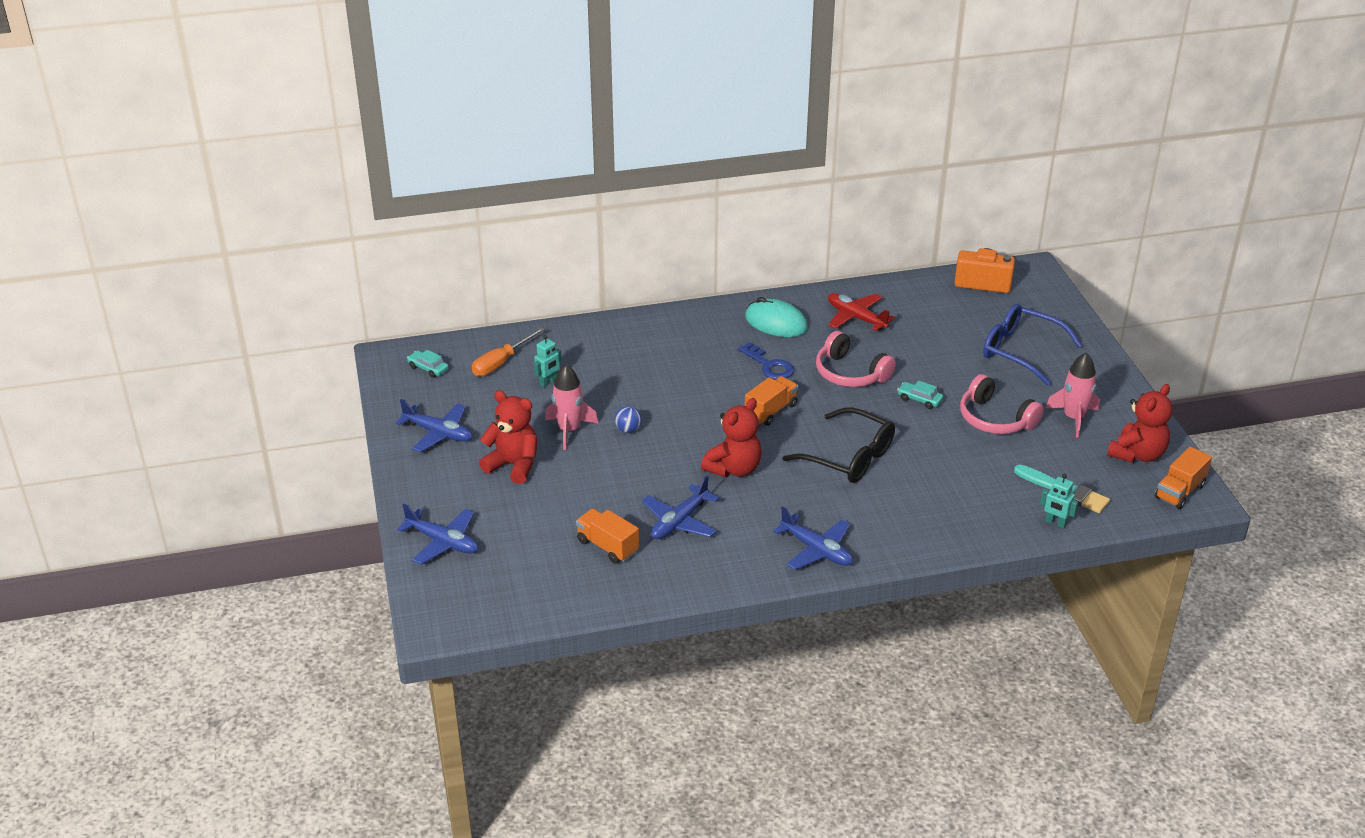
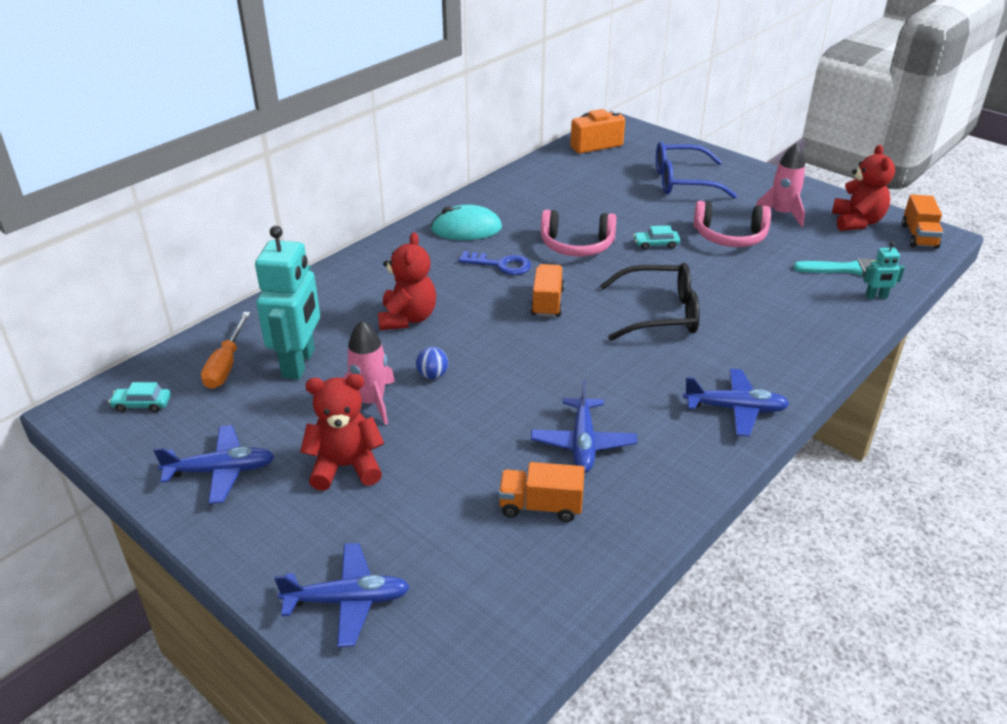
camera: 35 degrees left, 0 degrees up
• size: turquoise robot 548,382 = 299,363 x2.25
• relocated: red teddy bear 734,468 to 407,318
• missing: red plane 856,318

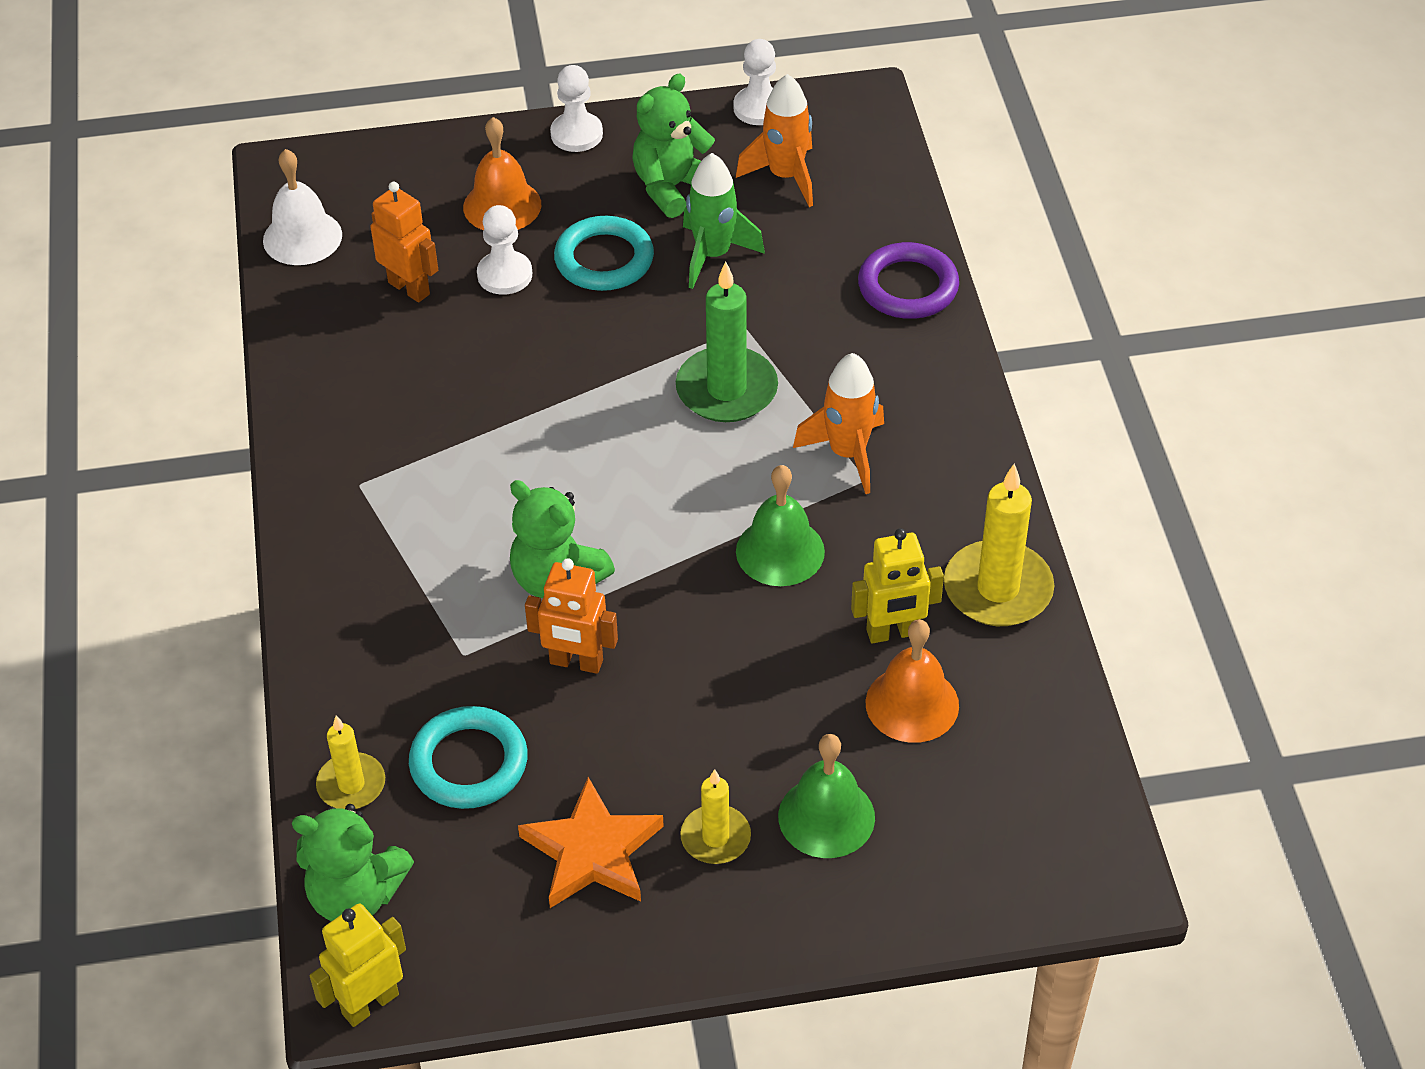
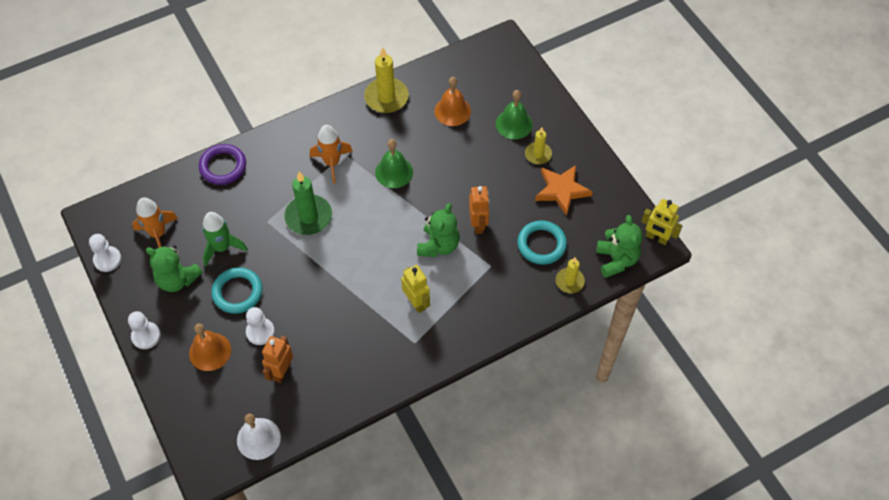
camera: 110 degrees left, 10 degrees up
• relocated: yellow robot 893,633 to 416,302

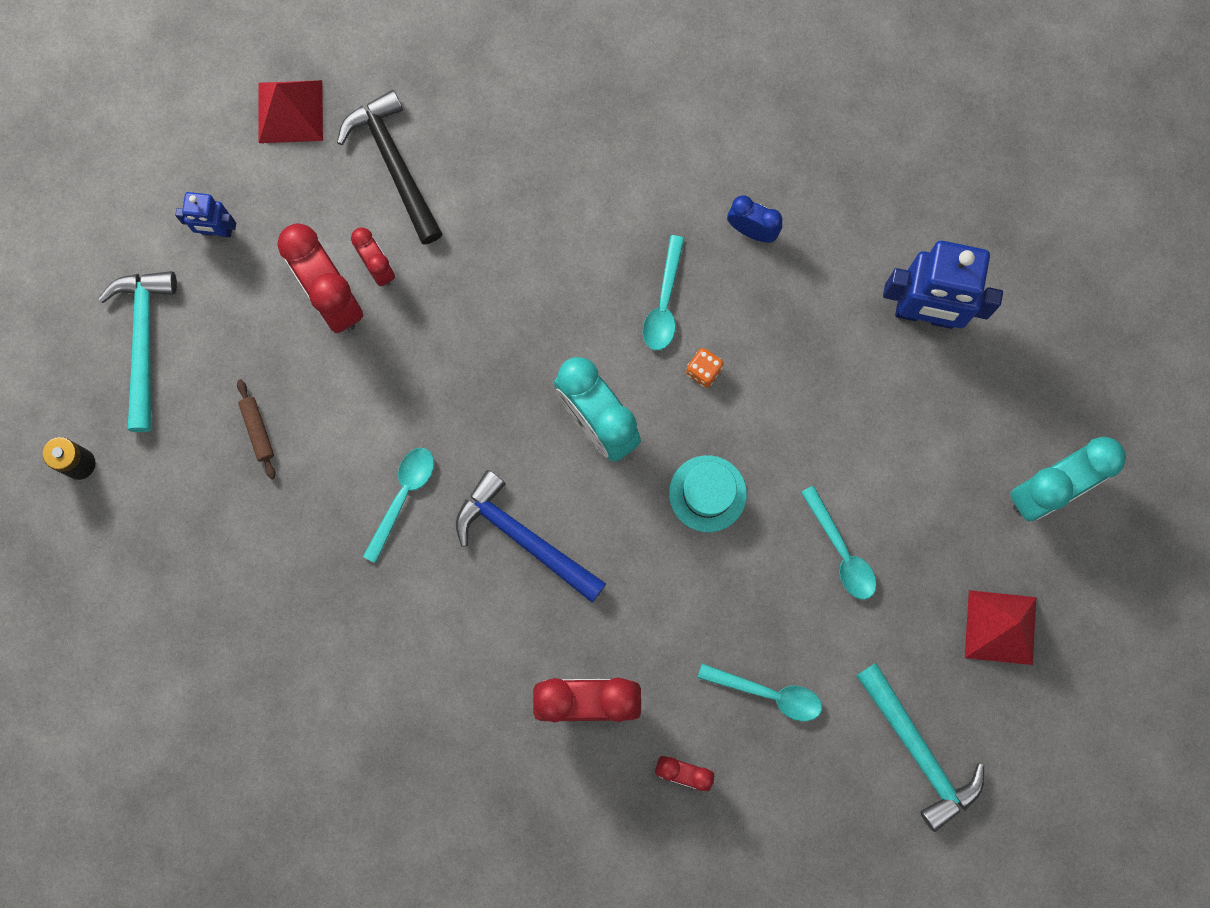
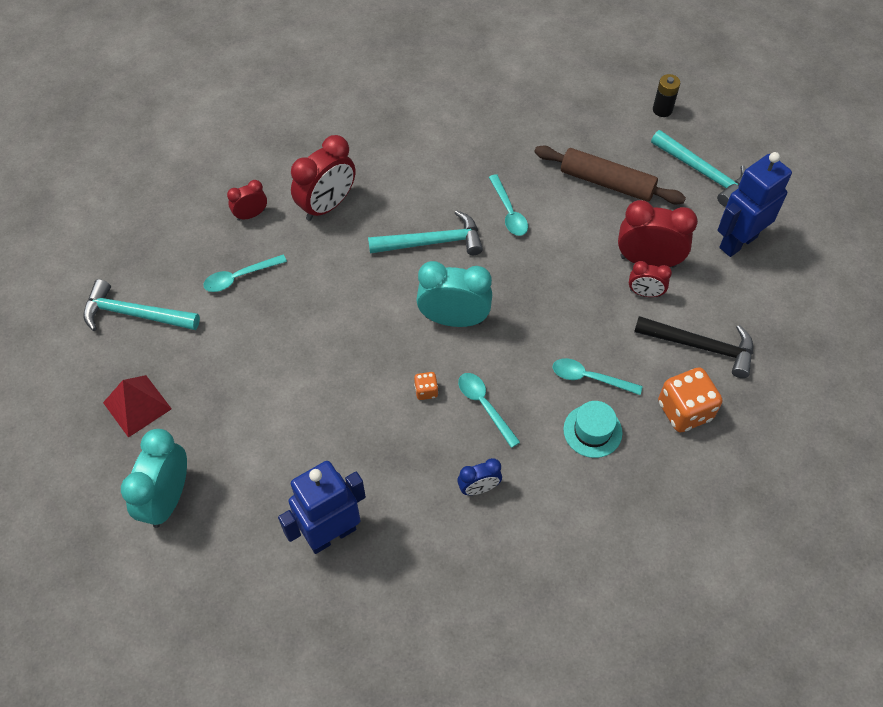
camera: 135 degrees right, 20 degrees down
• colour: blue hammer 523,538 to turquoise hammer 432,242
• size: brown rolling pin 257,430 = 607,182 x2.24
• relocated: turquoise spoon 841,551 to 589,378
• relocated: turquoise hat 707,493 to 592,431
• appeared: orange dice 684,411
• size: blue robot 216,231 = 737,242 x1.93
• missing: red pyramid 290,111

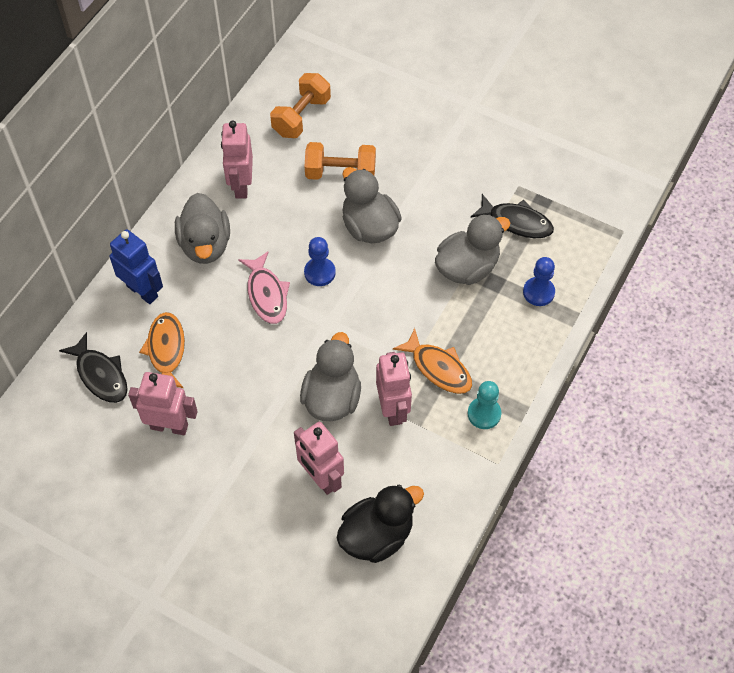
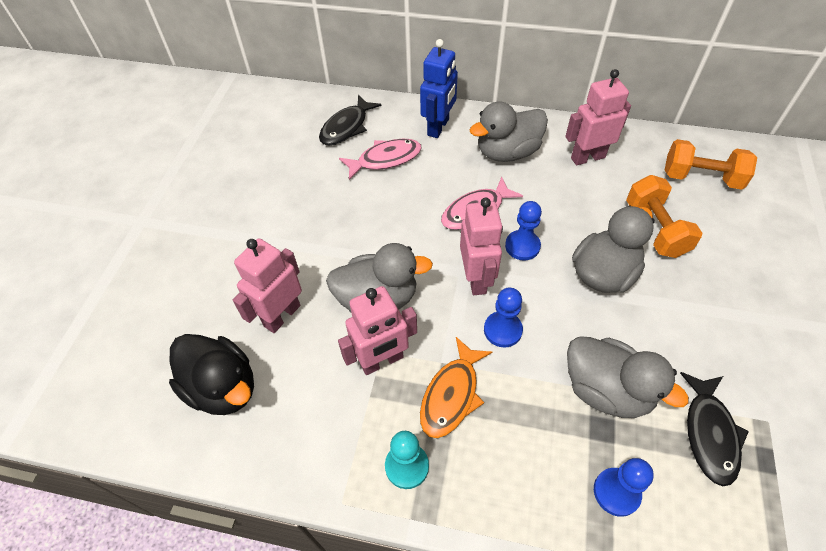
camera: 75 degrees right, 5 degrees down
• colour: orange fish 166,350 to pink fish 385,159
• relocated: pink robot 169,426 to 476,279
• appeared: blue pawn 502,330

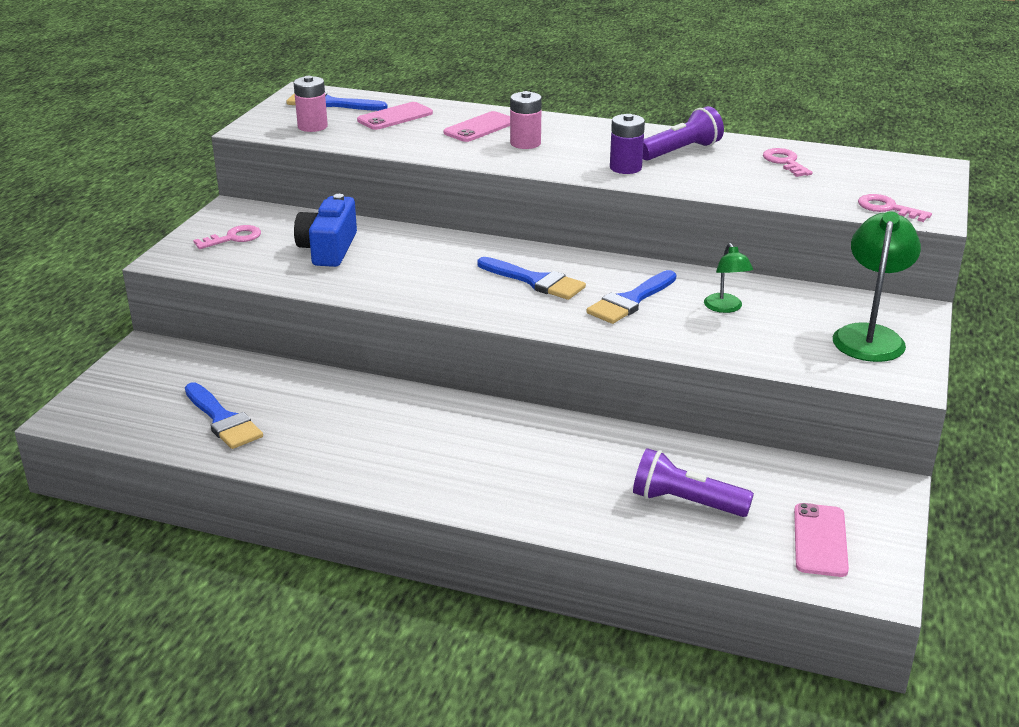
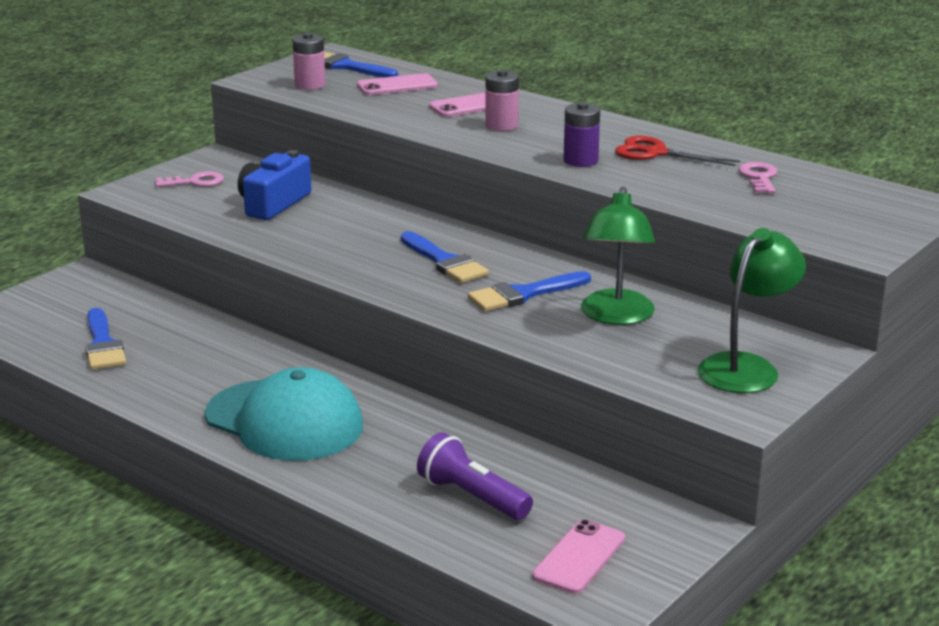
camera: 20 degrees right, 5 degrees down
• appeared: turquoise cap 284,421
• size: green lamp 725,308 = 616,316 x1.78
• exchanged: purple flashlight 680,151 to red scissors 656,153
• missing: pink key 887,208

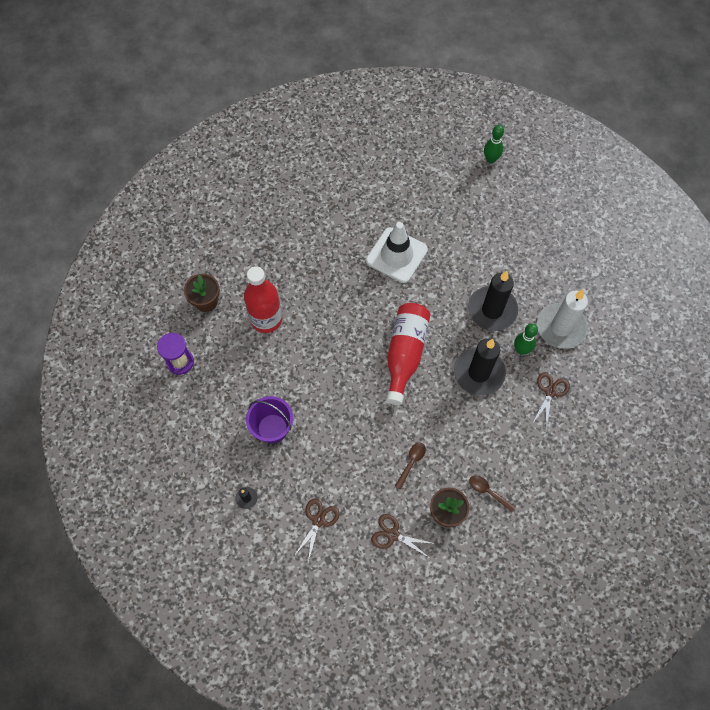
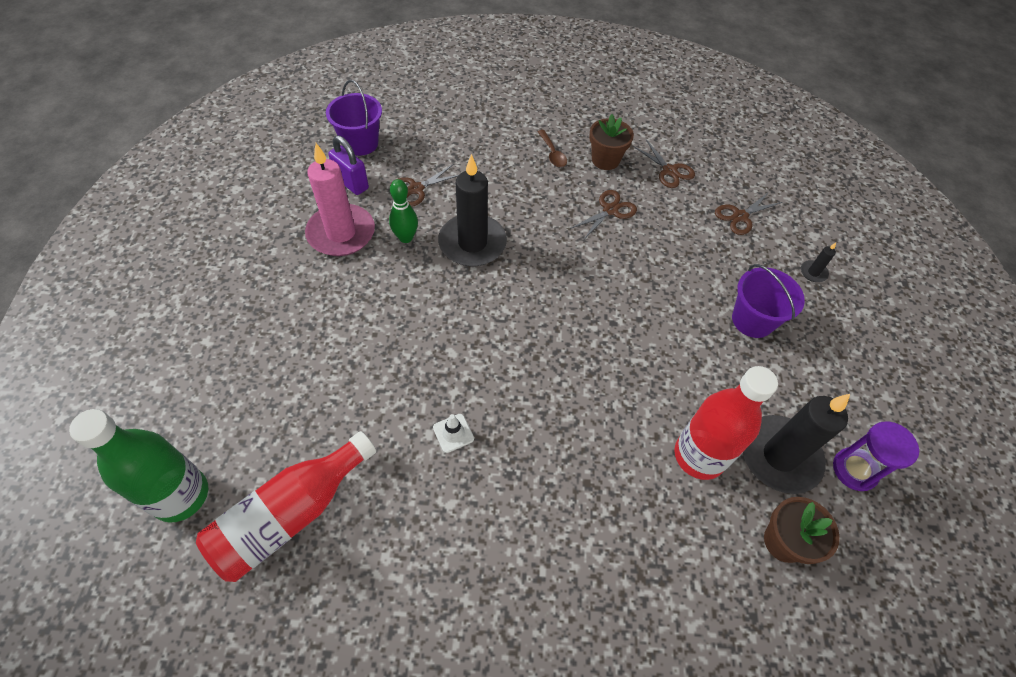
camera: 150 degrees left, 10 degrees down
• exchanged: green bowling pin 490,159 to green bottle 180,495
• relocated: red bottle 405,354 to 291,514
• colour: white candle 561,327 to pink candle 341,233
• appeared: purple bucket 360,143
• appeared: purple padlock 352,183
• size: white traffic cone 396,255 = 453,433 x0.41
• exchanged: brown spoon 411,462 to brown scissors 610,210
• relocated: black candle 492,310 to 779,456

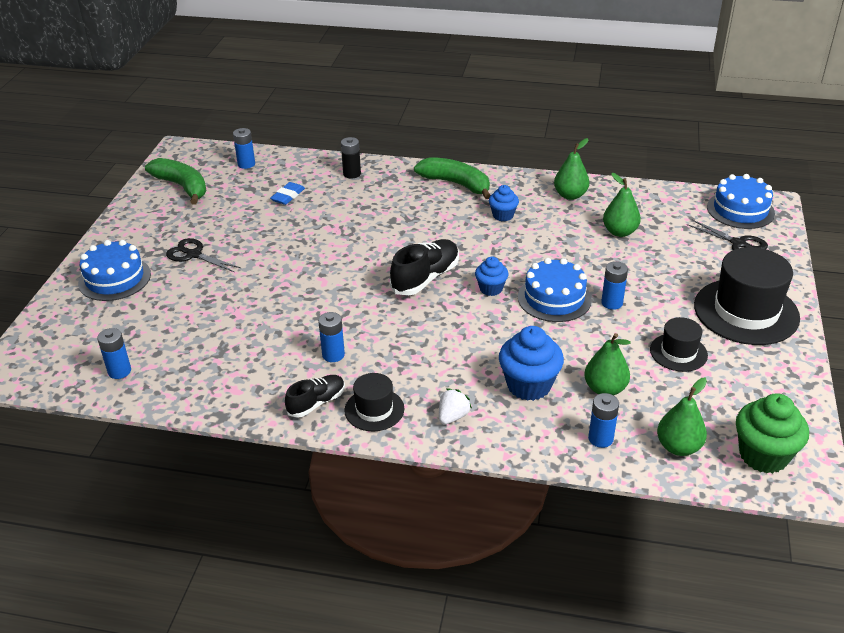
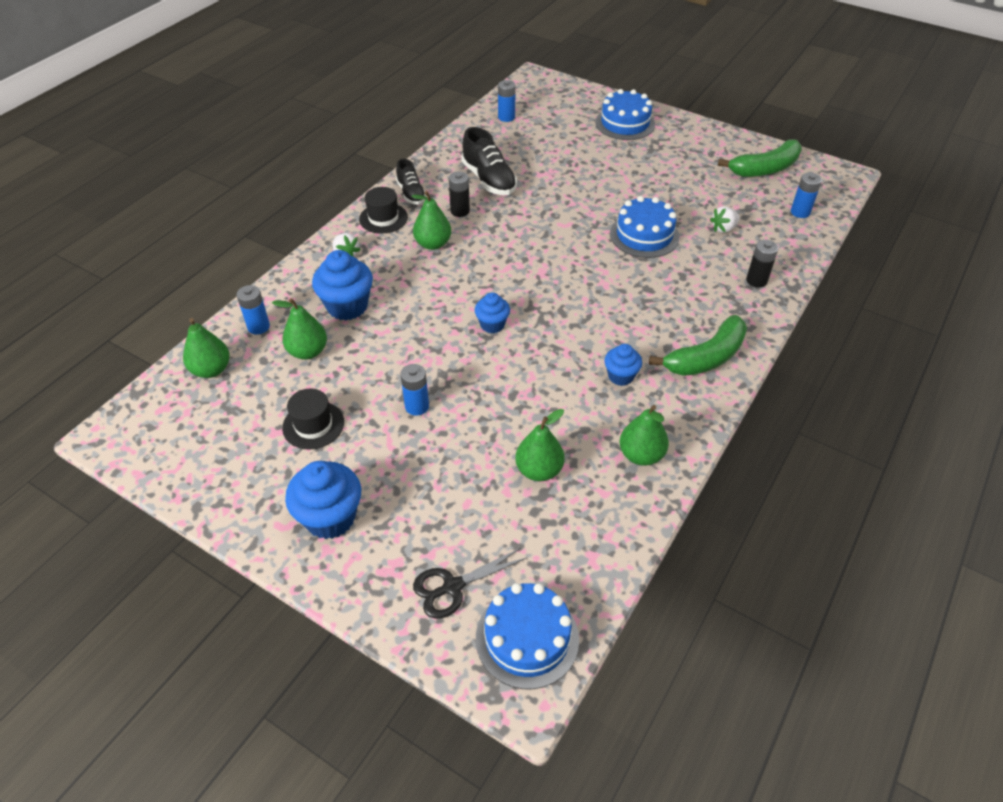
camera: 110 degrees right, 10 degrees up
• exchanged: black hat 746,311 to blue cupcake 330,518
• appeared: green pear 433,244
• colour: blue battery 333,355 to black battery 460,211
• relocated: black shoe 425,278 to 489,180
• relocated: blue cake 554,298 to 644,235
• exchanged: blue eraser 288,196 to white strawberry 723,228
• missing: black scissors 193,254
• missing: green cupcake 763,455

